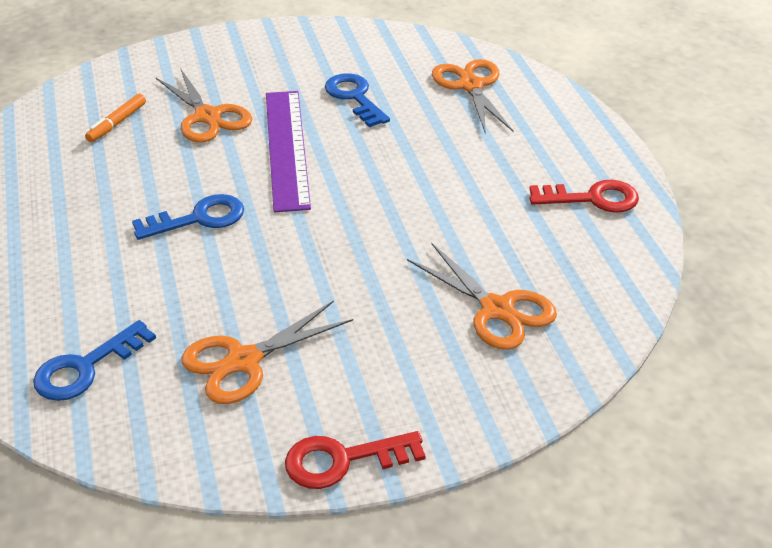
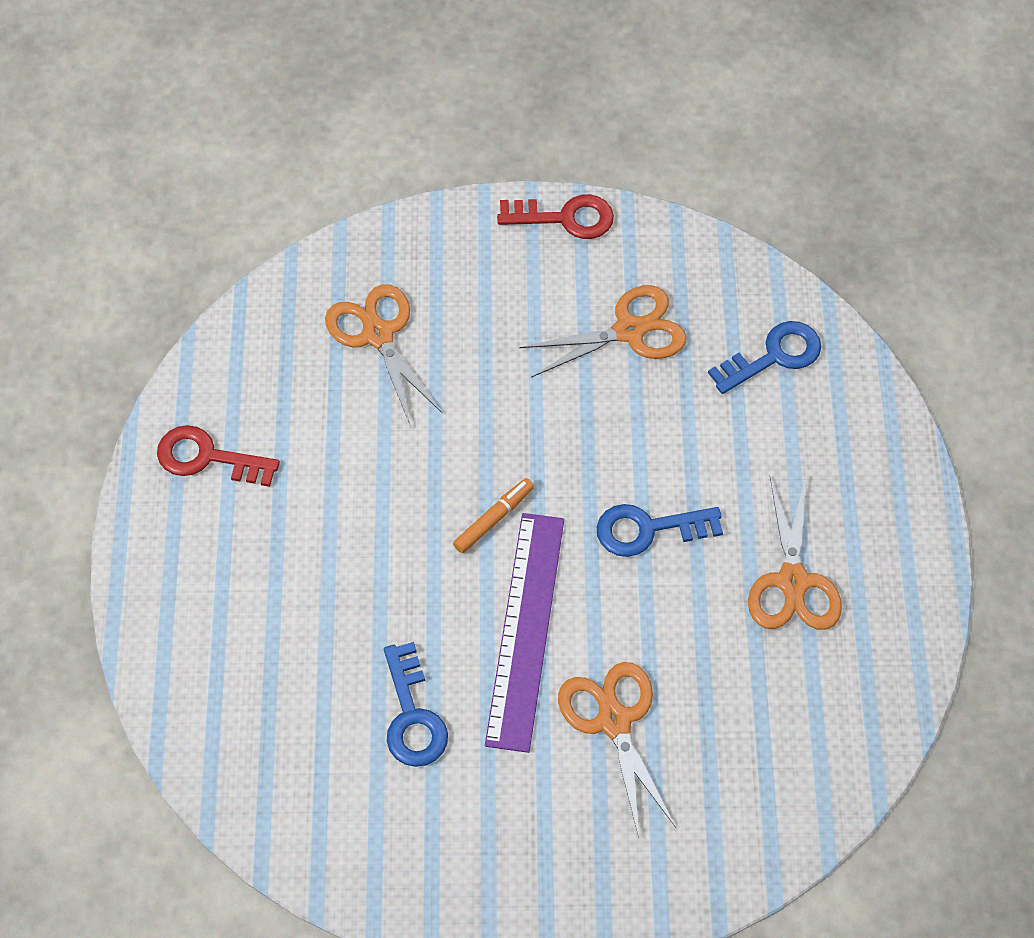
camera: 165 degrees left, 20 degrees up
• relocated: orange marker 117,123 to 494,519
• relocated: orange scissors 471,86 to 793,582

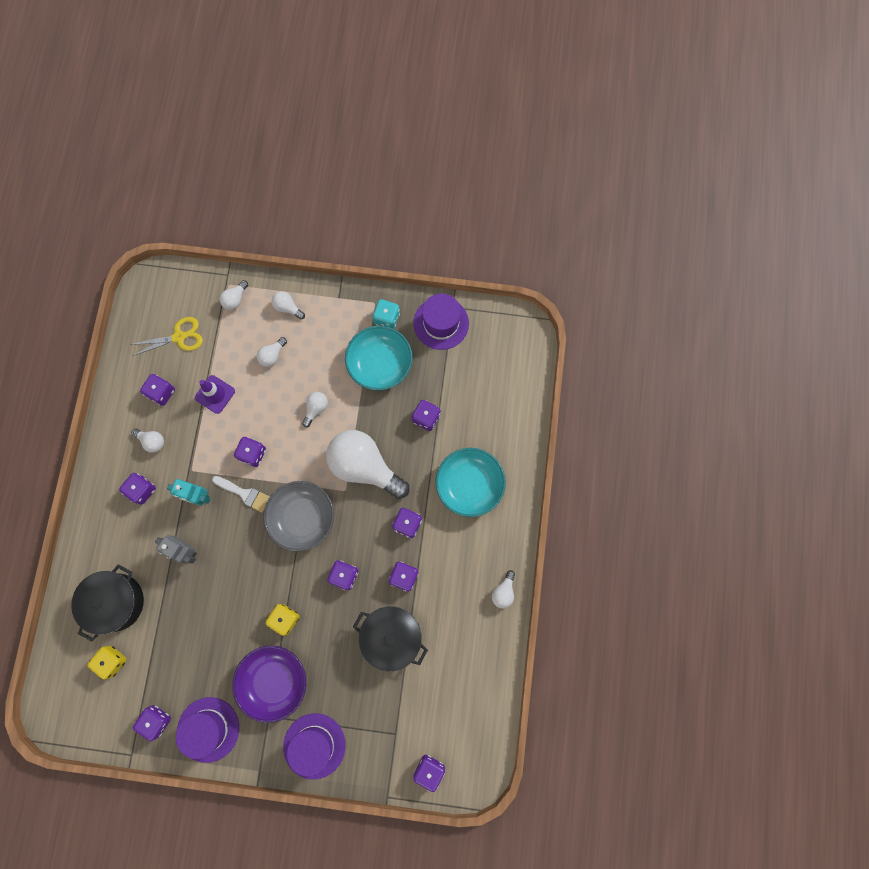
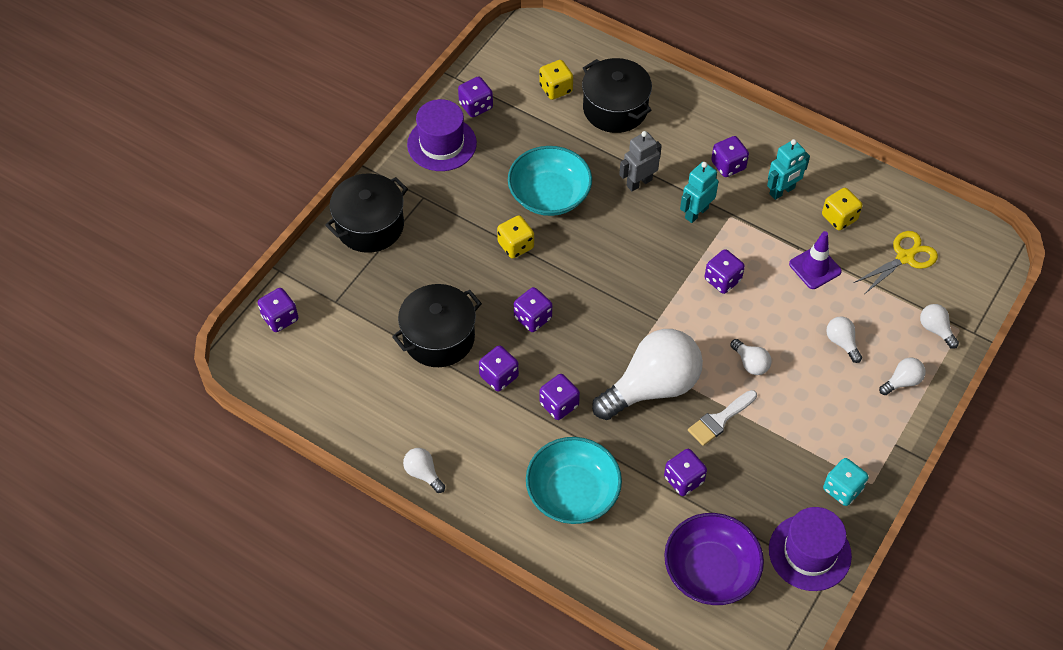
camera: 115 degrees right, 20 degrees down
• exchanged: purple hat 314,745 to black pot 370,226
• relocated: turquoise bowl 380,364 to 549,195
• relocated: purple bowl 274,681 to 710,570
• relocated: white brush 245,494 to 719,420
• exchanged: white light bulb 152,441 to turquoise robot 782,191
• colour: purple dice 161,393 to yellow dice 839,218
• spun: yellow scissors 180,337 = 905,257 135 degrees counterclockwise
• missing: grey bowl 302,518

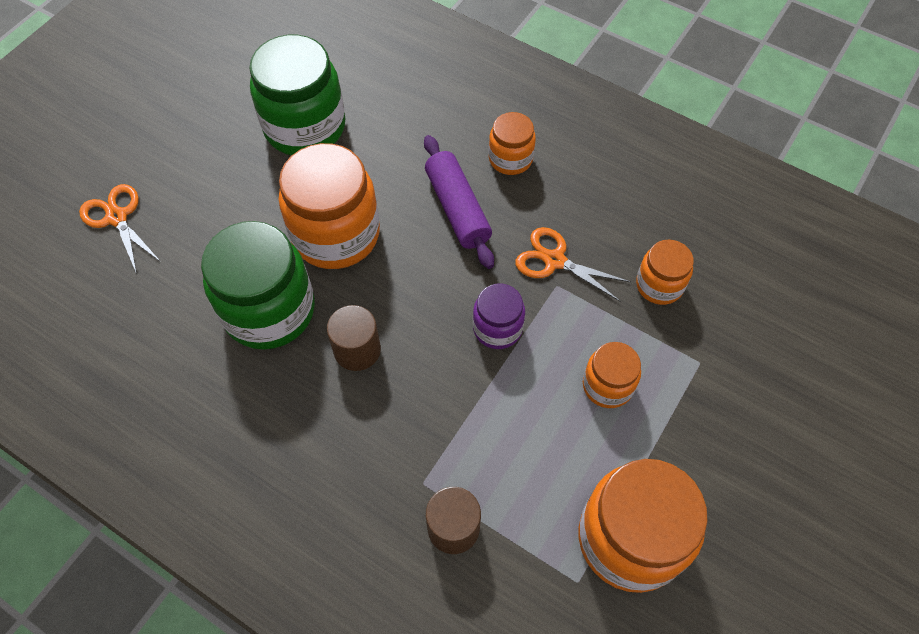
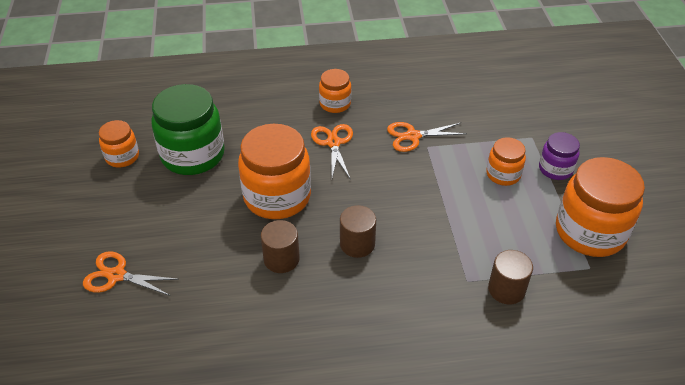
camera: 40 degrees left, 15 degrees down
• relocated: orange jar 659,285 to 122,157
• exchanged: green jar 269,310 to brown cylinder 281,259
• exchanged: purple rolling pin 457,209 to orange scissors 333,143
• relocated: purple jar 497,328 to 555,169

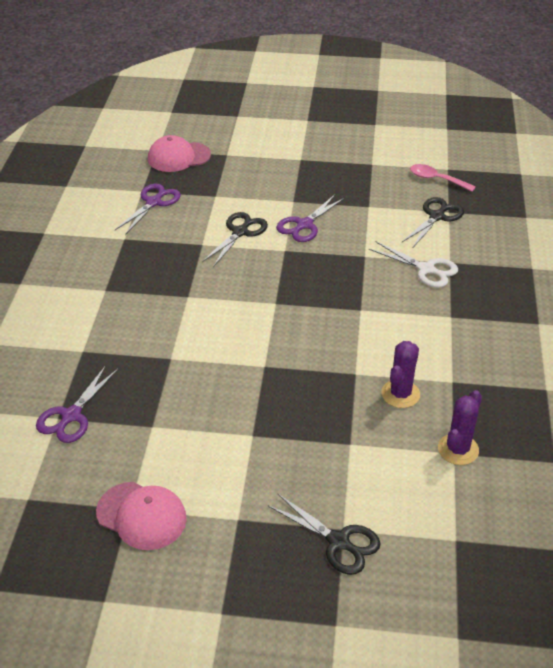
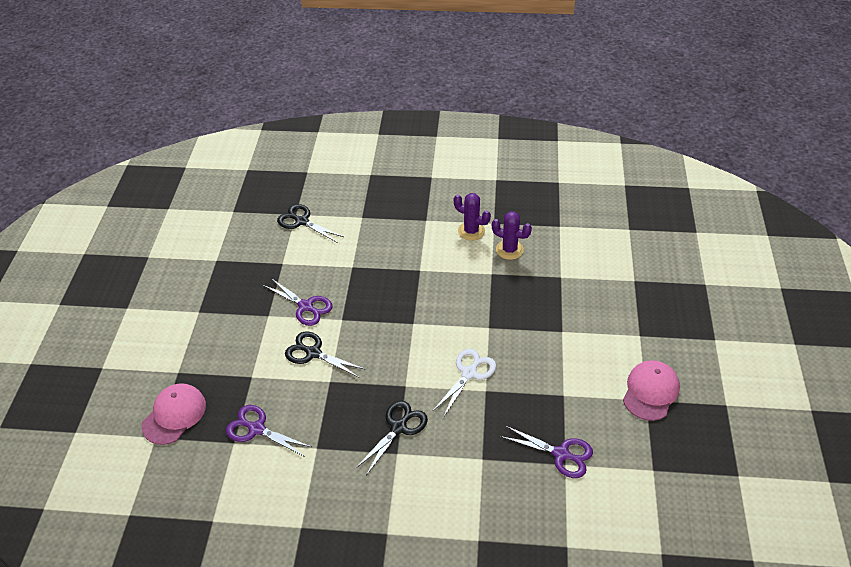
camera: 90 degrees left, 5 degrees up
• spun: pink cap 178,157 = 174,415 135 degrees counterclockwise
• relocated: black scissors 339,542 to 399,427
• relocated: white scissors 426,269 to 469,373
• relocated: purple cactus 458,449 to 471,231
• missing: pink spoon 436,179

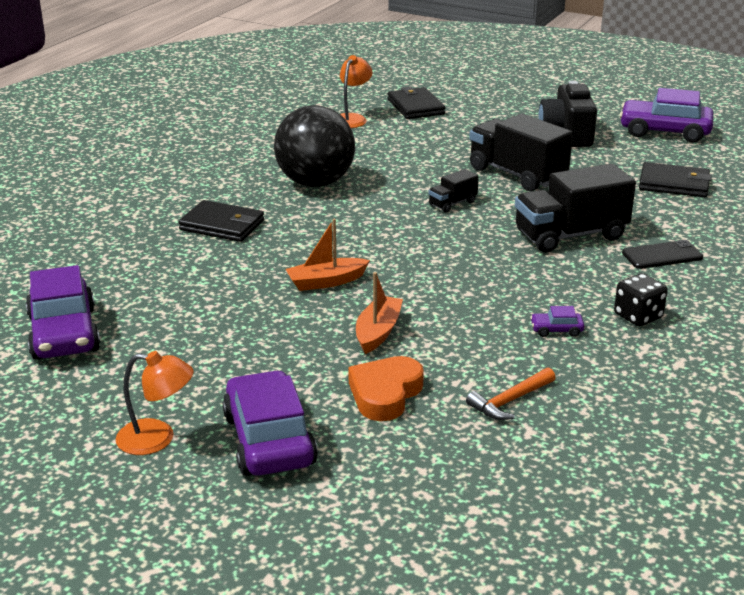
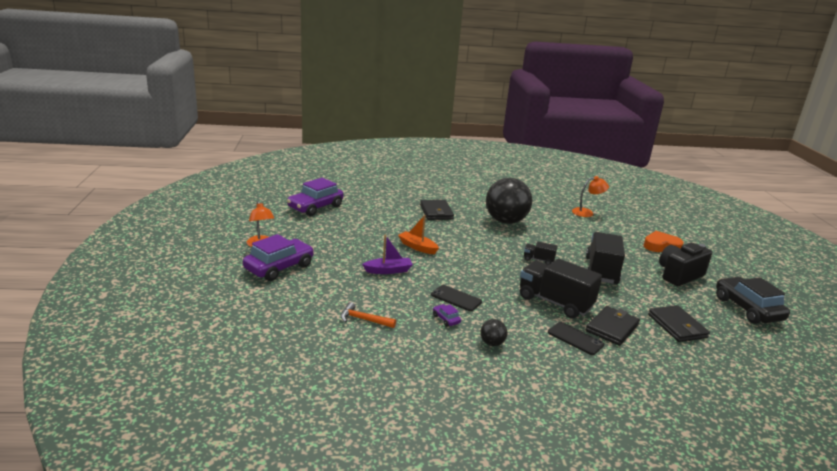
camera: 55 degrees right, 5 degrees down
• colour: orange boat 378,332 to purple boat 388,270
• appeared: black phone 456,298
• exchanged: black dice 638,316 to black ball 492,343
• relocated: black wallet 415,107 to 612,328
• relocated: orange heart 385,394 to 661,246
• colour: purple car 664,131 to black car 747,309

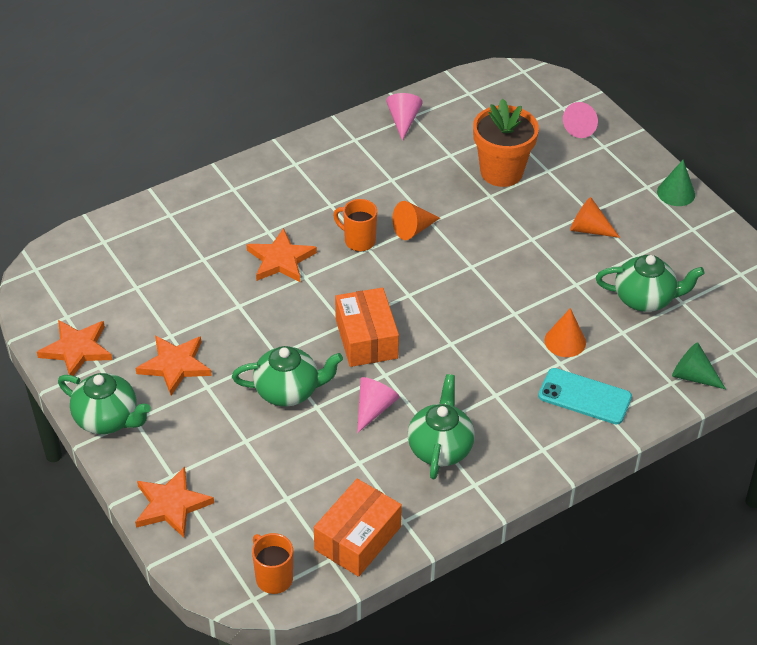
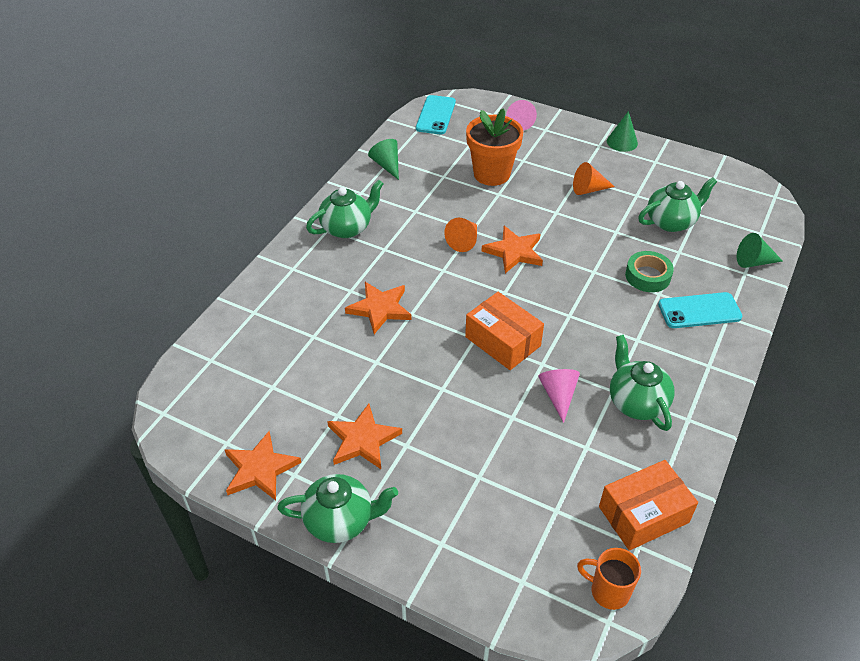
camera: 30 degrees left, 0 degrees up
• relocated: green teapot 288,391 to 347,228
• colour: pink cone 403,121 to green cone 387,165
• appeared: turquoise phone 436,115
• relocated: orange star 171,505 to 514,252
• spun: orange box 357,538 = 643,514 60 degrees clockwise
• exchanged: orange cone 565,341 to green tape 647,276
• missing: orange mug 358,241

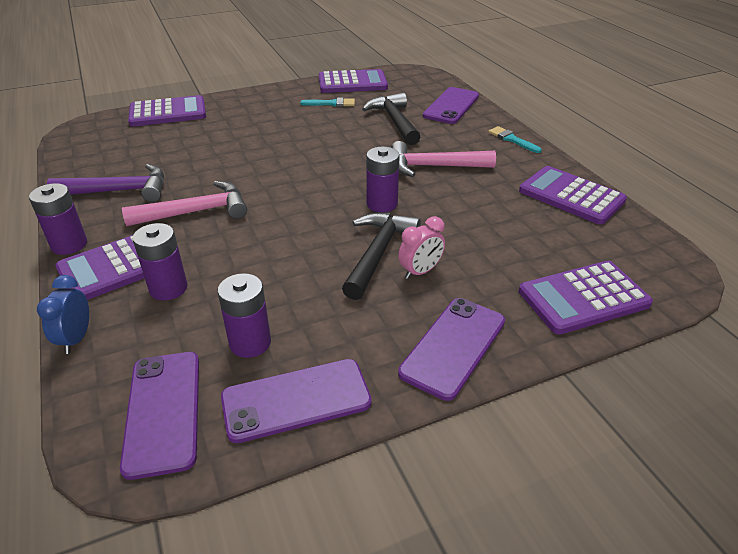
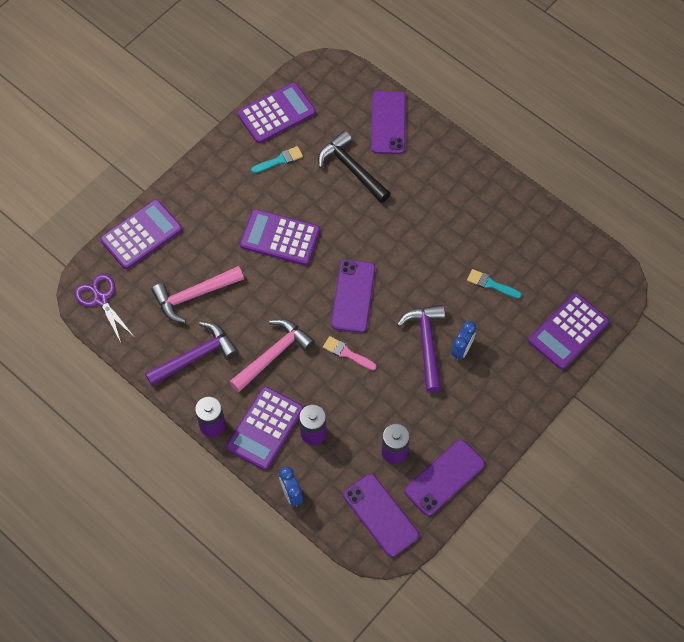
camera: 25 degrees left, 25 degrees up
• appeared: purple scissors 101,299
• relocated: pink hammer 433,166 to 194,295
• relocated: purple calculator 571,196 to 280,238
• appeared: pink brush 347,353
• relocated: purple phone 453,347 to 353,296
• colour: black hammer 378,253 to purple hammer 426,344
• colour: pink clock 420,271 to blue clock 462,350
• relocated: turquoise brush 512,139 to 491,284
• missing: purple battery 382,204

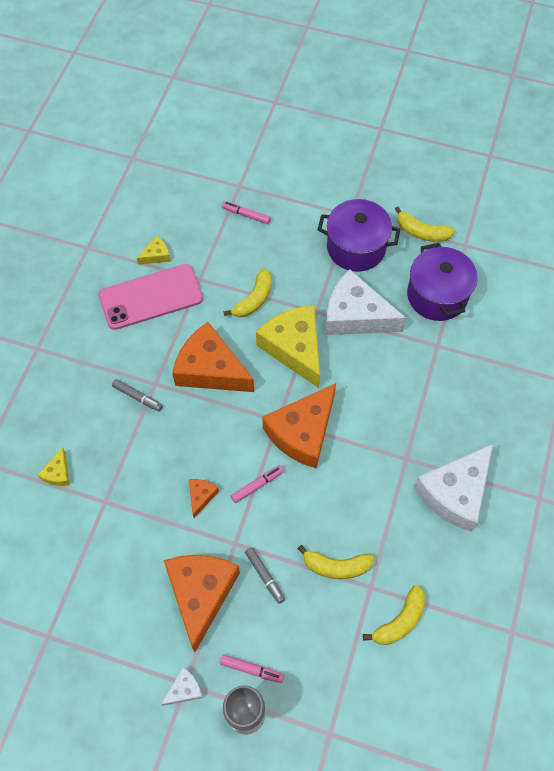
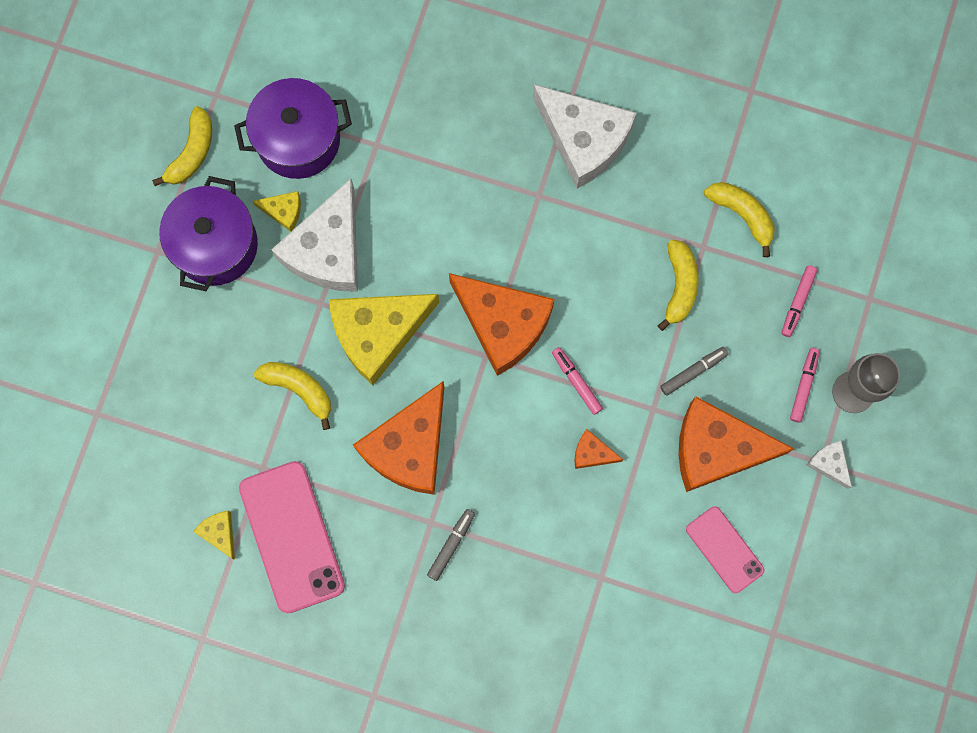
camera: 90 degrees left, 15 degrees up
• relocated: yellow cheese 58,473 to 283,211
• appeared: pink phone 724,549
• relocated: pink marker 246,215 to 797,302

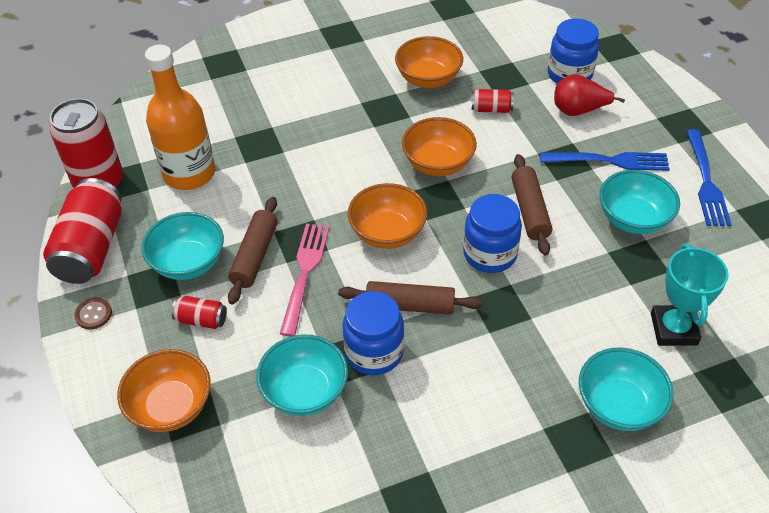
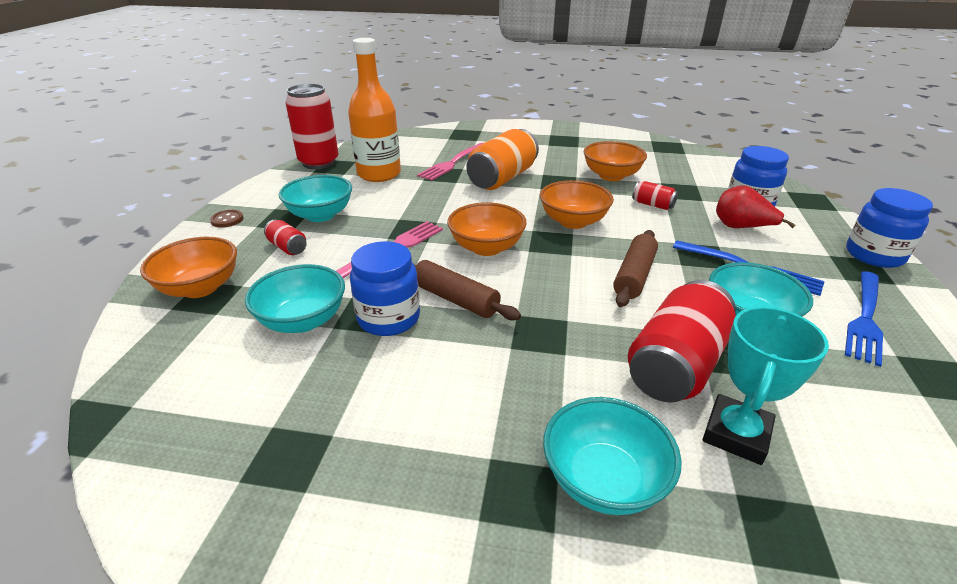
camera: 30 degrees right, 15 degrees down
• appeared: pink fork 453,163
• appeared: orange can 502,178
• relocated: red can 91,248 to 675,365
• relocated: blue jar 489,254 to 874,255
• missing: brown rolling pin 255,256

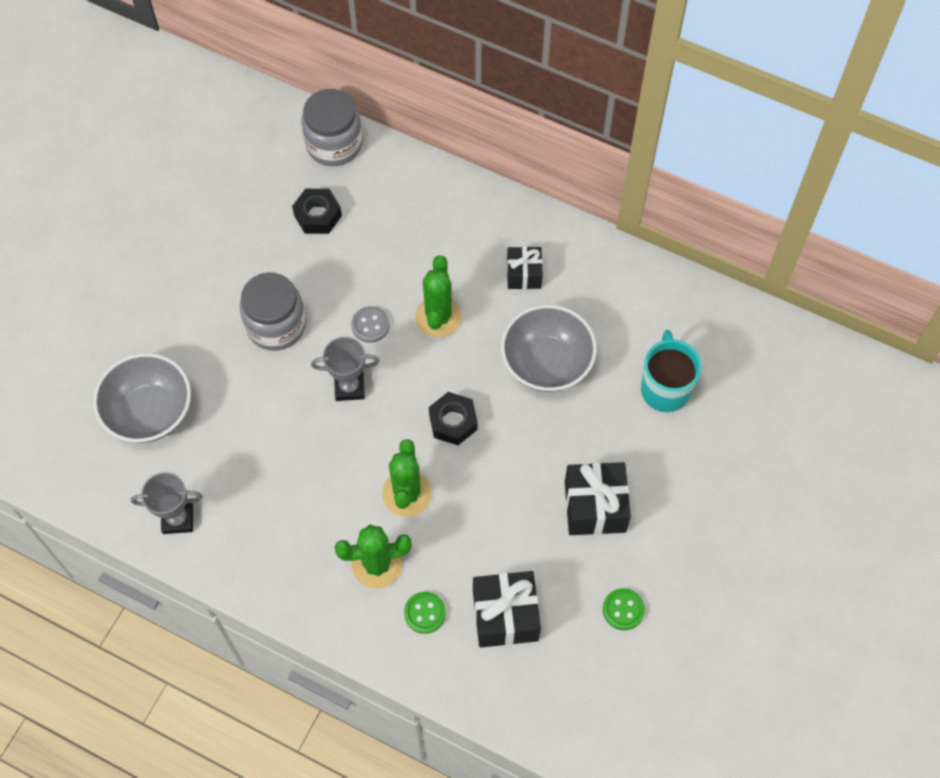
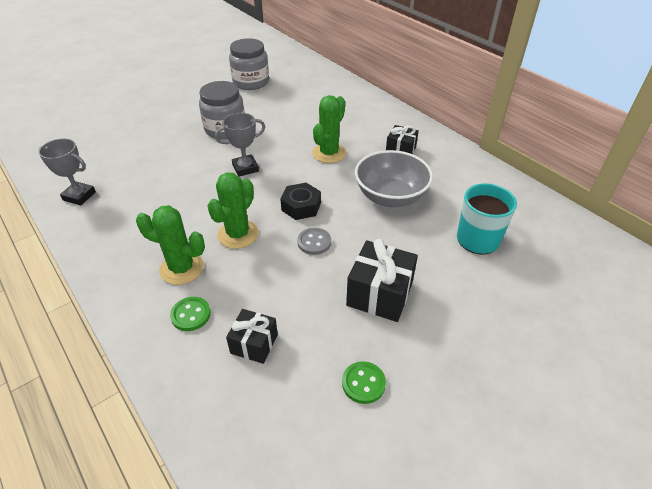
camera: 25 degrees right, 20 degrees down
• spun: grey trophy 349,387 = 245,168 45 degrees counterclockwise
• size: black gift 505,616 = 254,344 x0.62
• relocated: grey jar 334,144 to 251,82
• relocated: grey button 370,325 to 314,242
• missing: grey bowl 149,412
• missing: black nut 317,215

